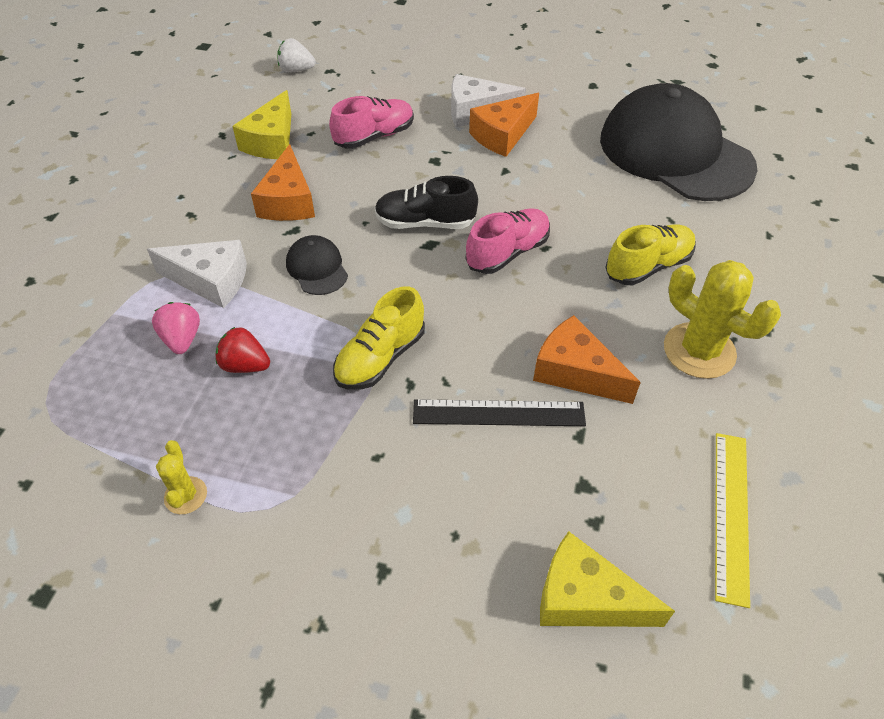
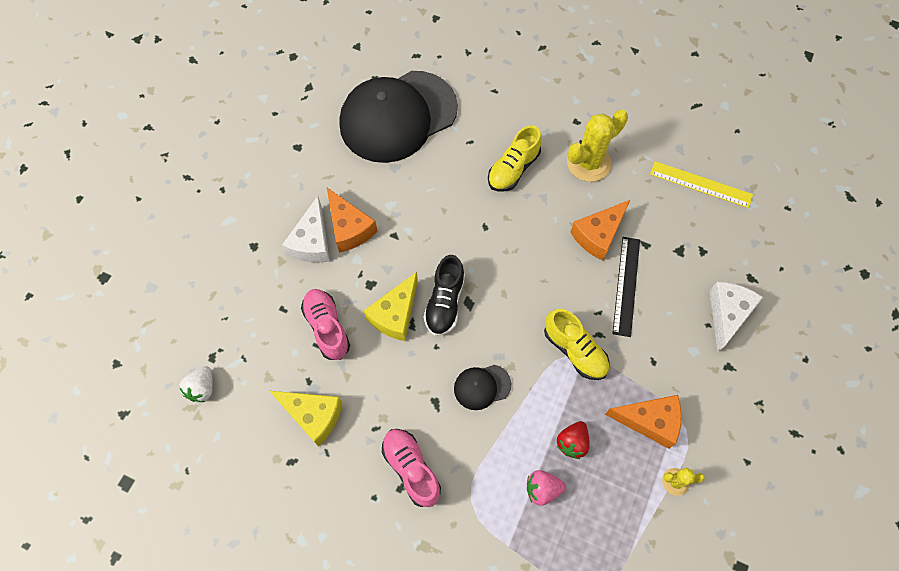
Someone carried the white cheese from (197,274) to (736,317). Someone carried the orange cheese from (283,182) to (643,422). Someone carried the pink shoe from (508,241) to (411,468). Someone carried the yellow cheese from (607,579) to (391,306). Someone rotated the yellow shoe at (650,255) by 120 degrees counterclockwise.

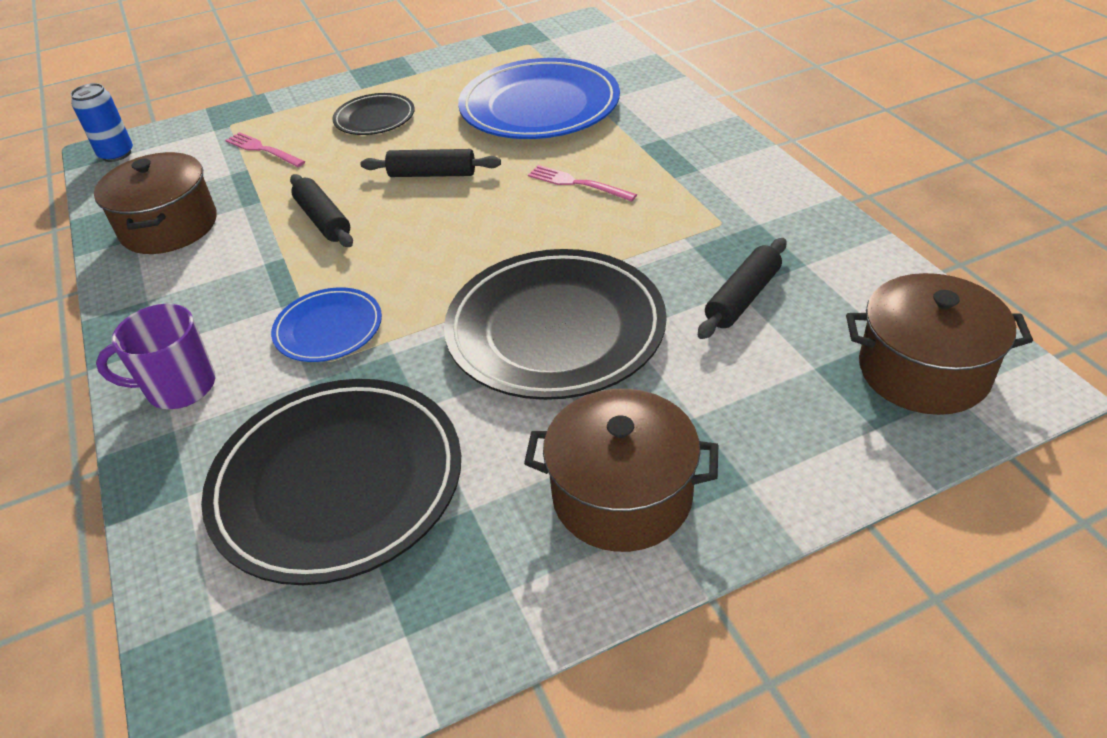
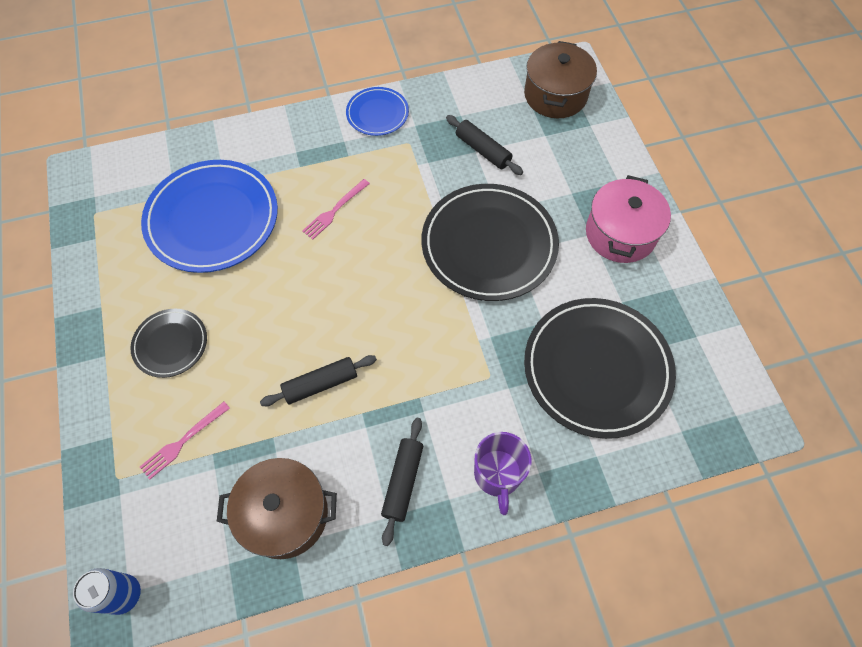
Someone carried the blue plate from (326,324) to (377,111). Someone carried the black rolling pin from (431,163) to (402,482). Someone repainted the brown pot at (621,470), which became the pink pot at (628,219).

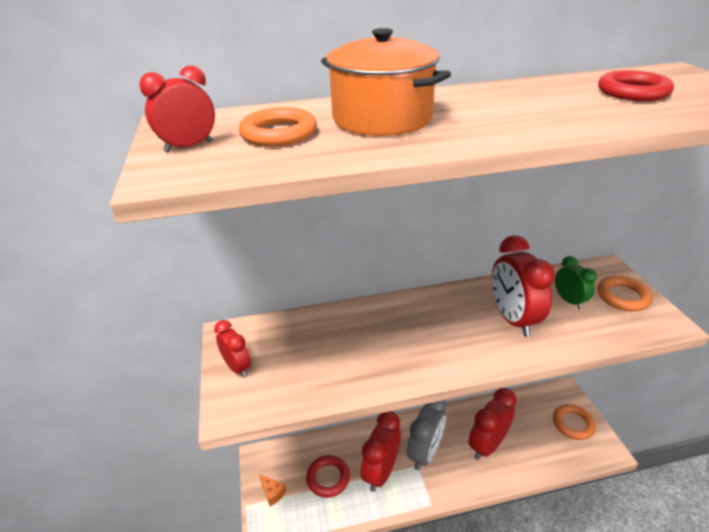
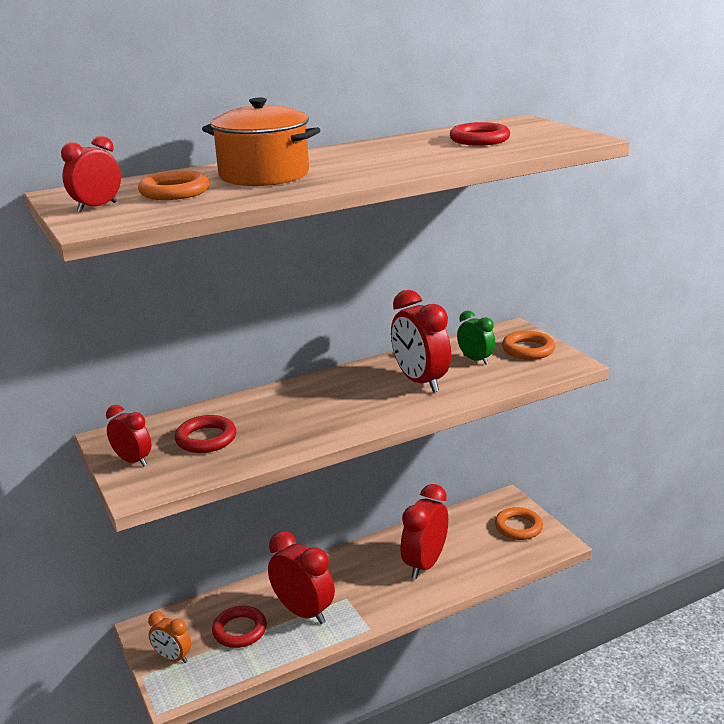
Someone took away the grey clock at (427,435). Someone put down the red ring at (206,434). Someone swapped the orange cheese at (273,490) for the orange clock at (169,637). Someone rotated the red clock at (380,451) by 120 degrees clockwise.

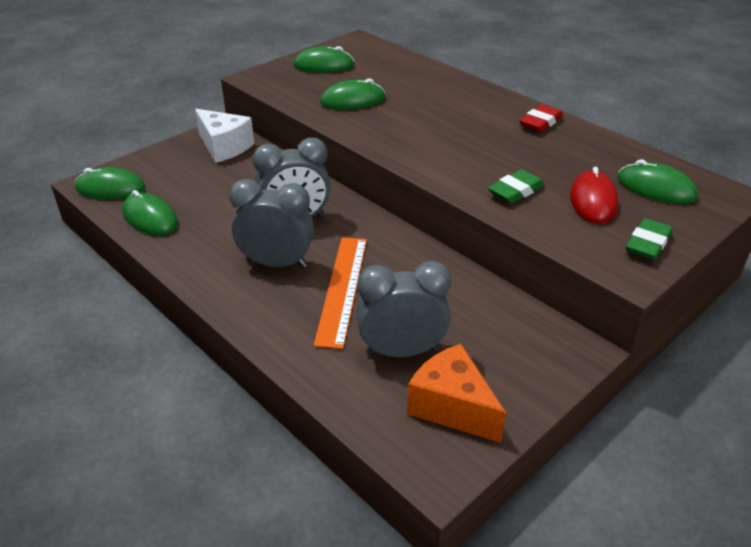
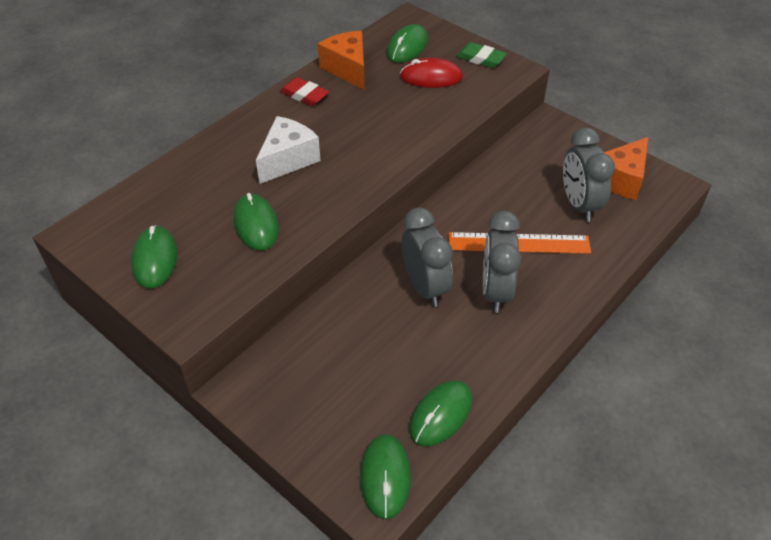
Someone took away the green eraser at (516,186). Someone put down the orange cheese at (341,60). Someone carried the white cheese from (224,136) to (288,150).

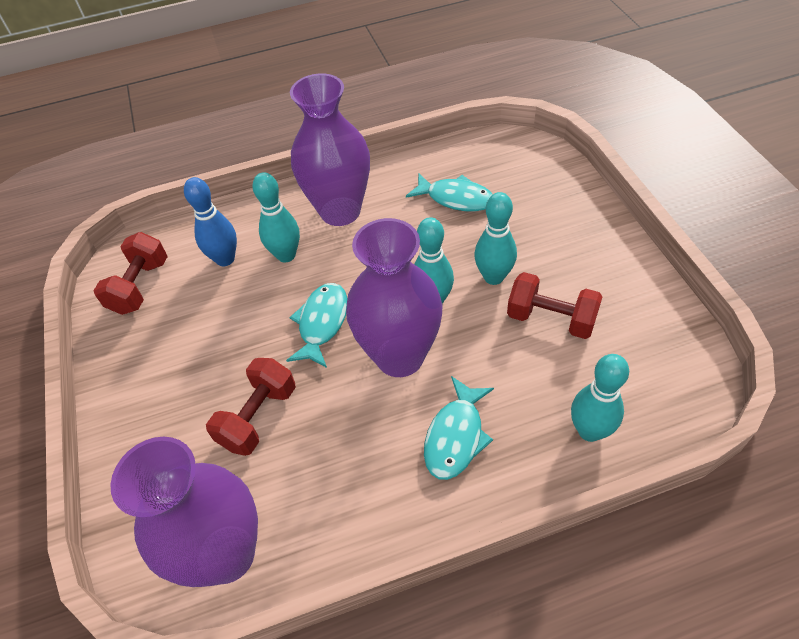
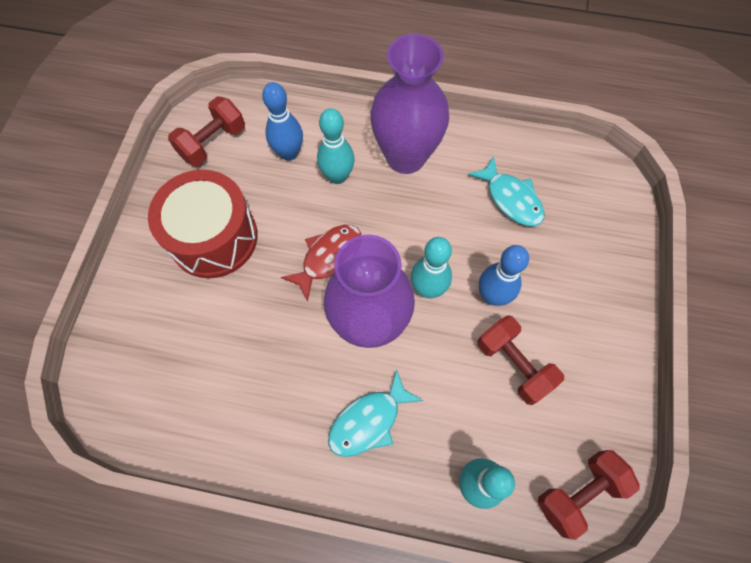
Someone took away the purple vase at (184,512). Someone put down the red drum at (203,224). Someone carried the red dumbbell from (251,407) to (589,495). Someone repainted the turquoise fish at (316,325), which became the red fish at (321,263). Someone repainted the turquoise bowling pin at (495,238), which became the blue bowling pin at (504,275).

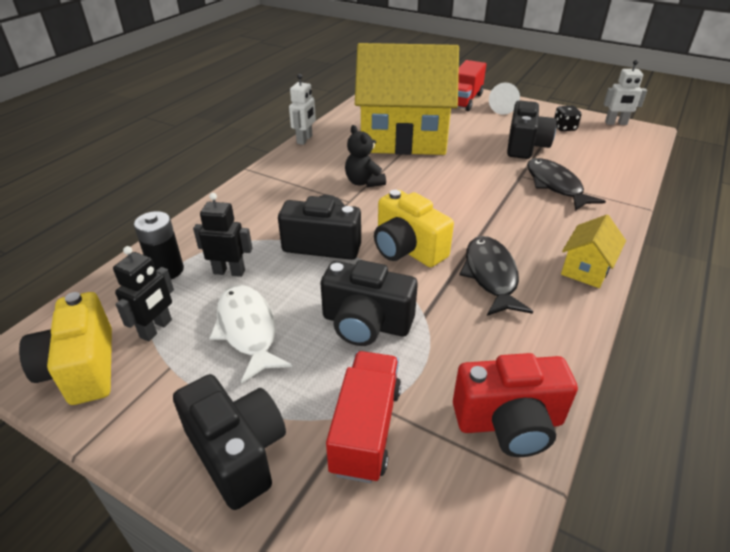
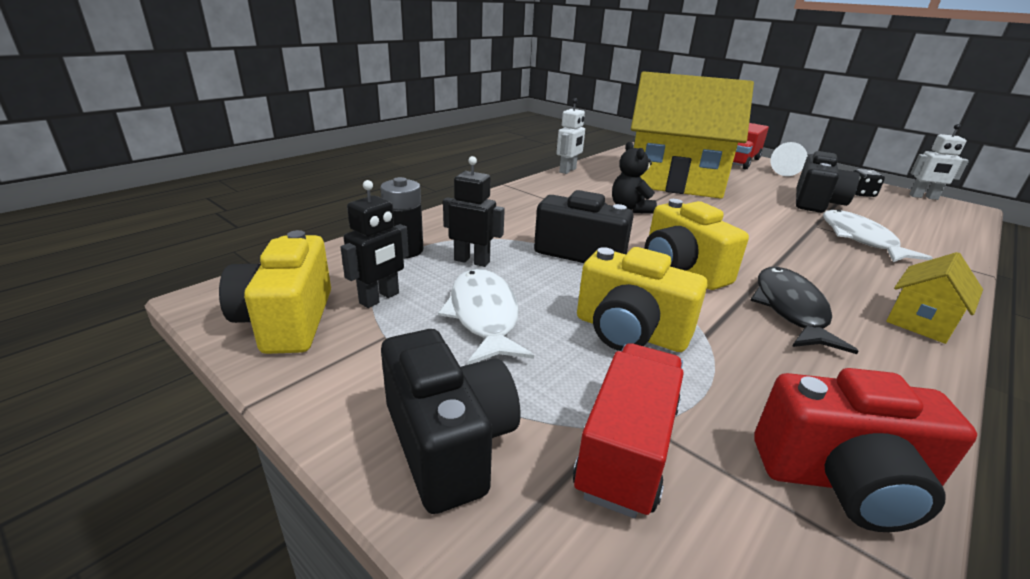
Someone repainted the black camera at (369,303), which became the yellow camera at (642,299). Someone repainted the black fish at (566,184), which became the white fish at (878,236).

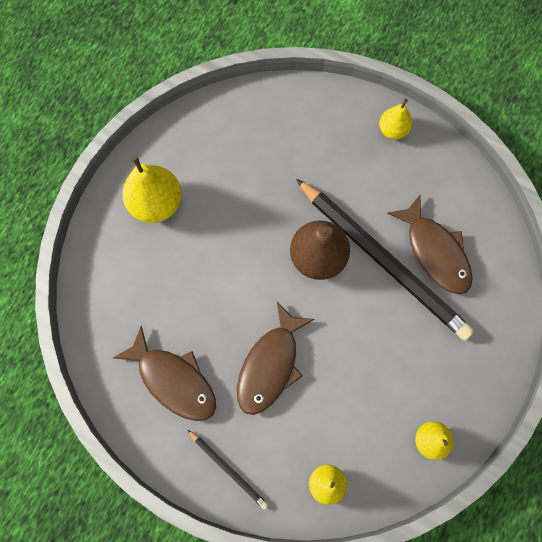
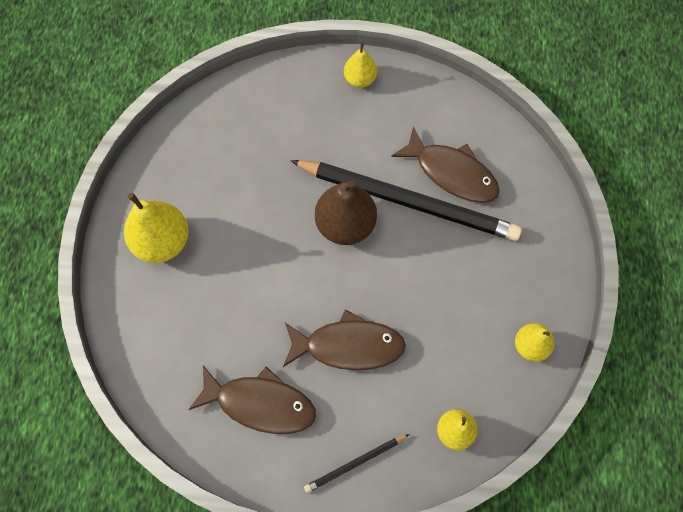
Someone rotated the black pencil at (228,470) by 135 degrees clockwise. Someone rotated the brown fish at (275,358) by 90 degrees counterclockwise.

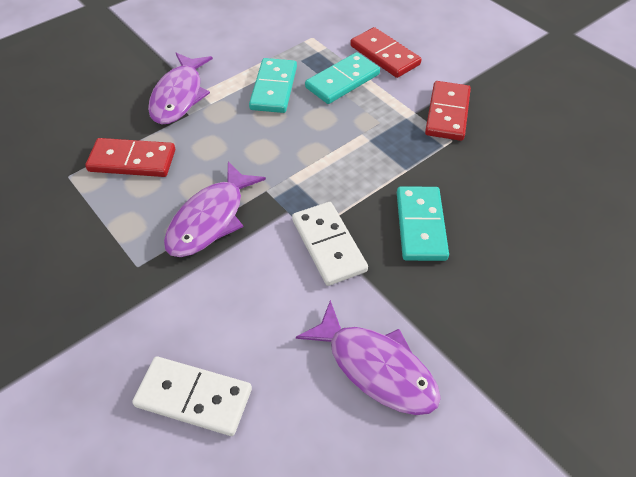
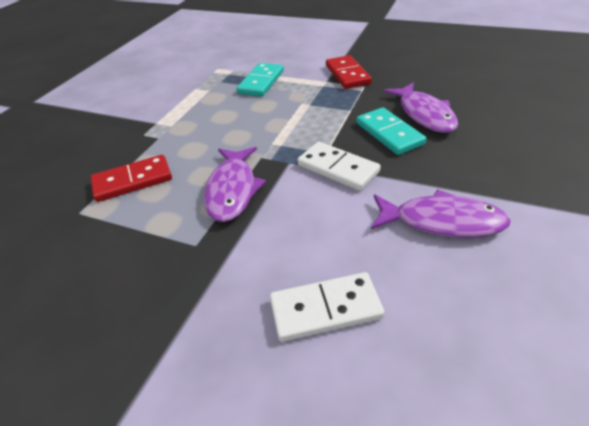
Someone took away the turquoise domino at (273,85). Someone took away the red domino at (386,52). Someone carried the purple fish from (180,88) to (421,107).

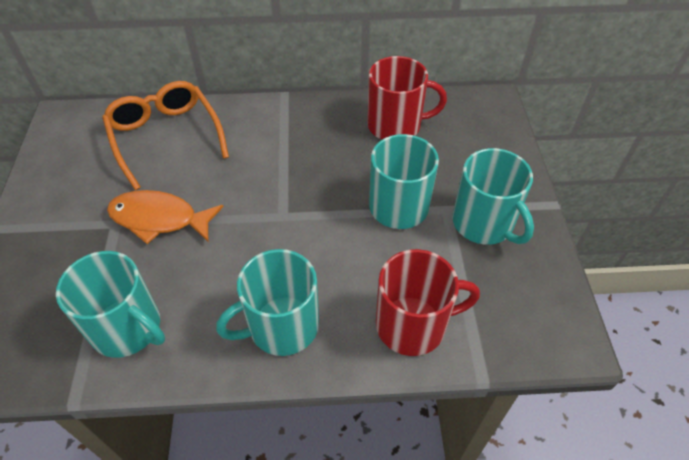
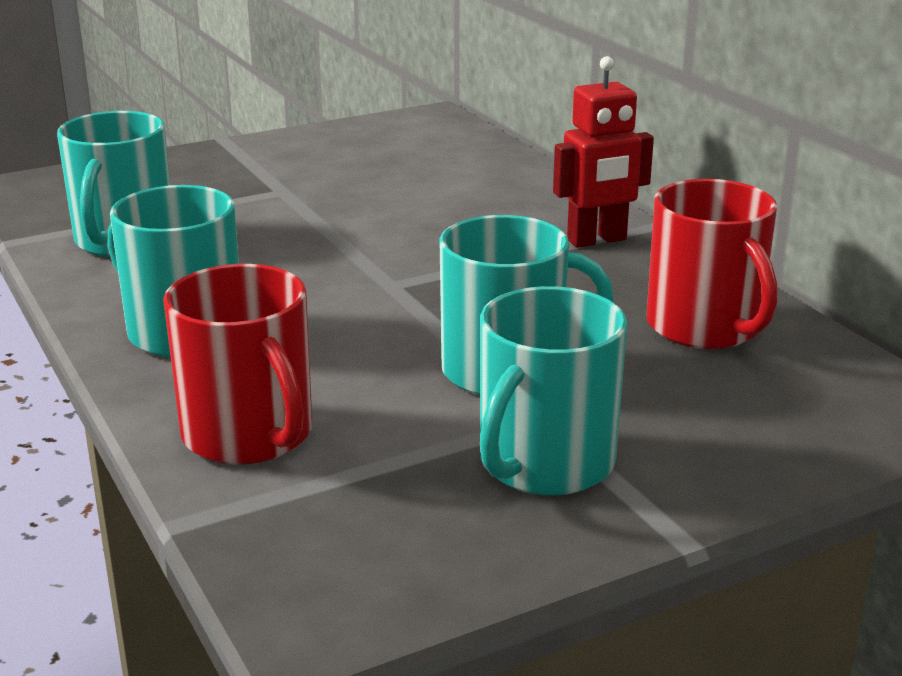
Someone took away the orange glasses at (165,135). Someone took away the orange fish at (165,217). Someone put down the red robot at (603,152).

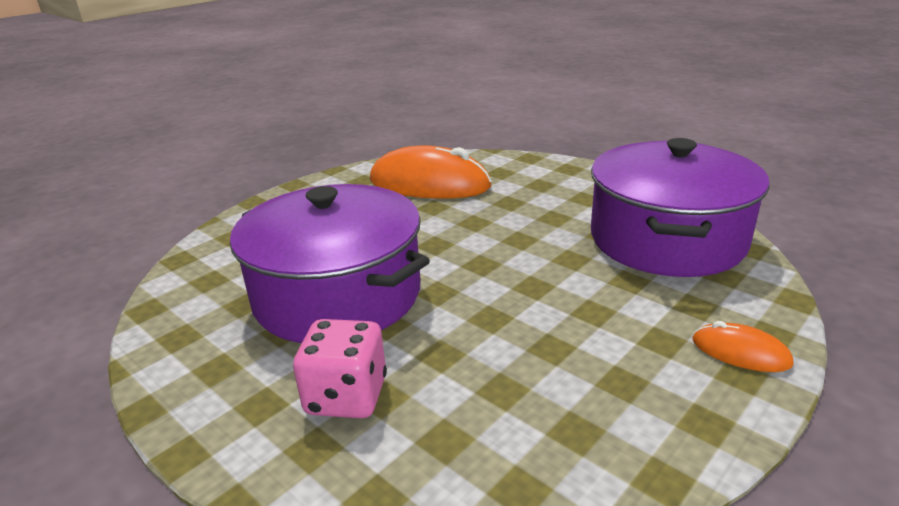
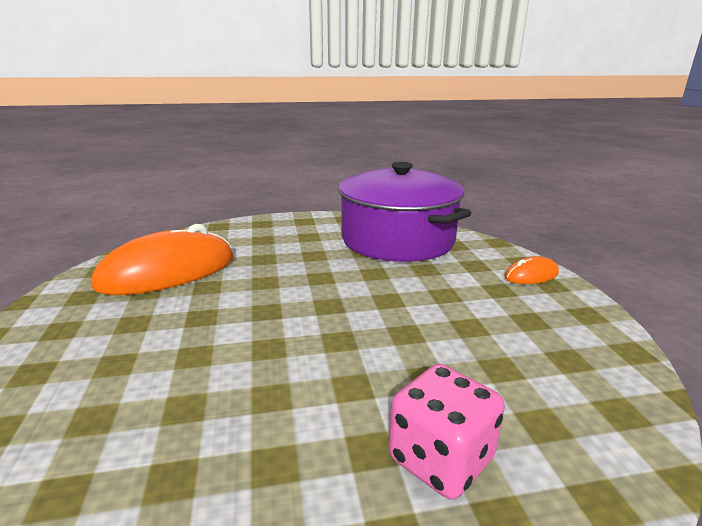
Someone took away the purple pot at (330,263).

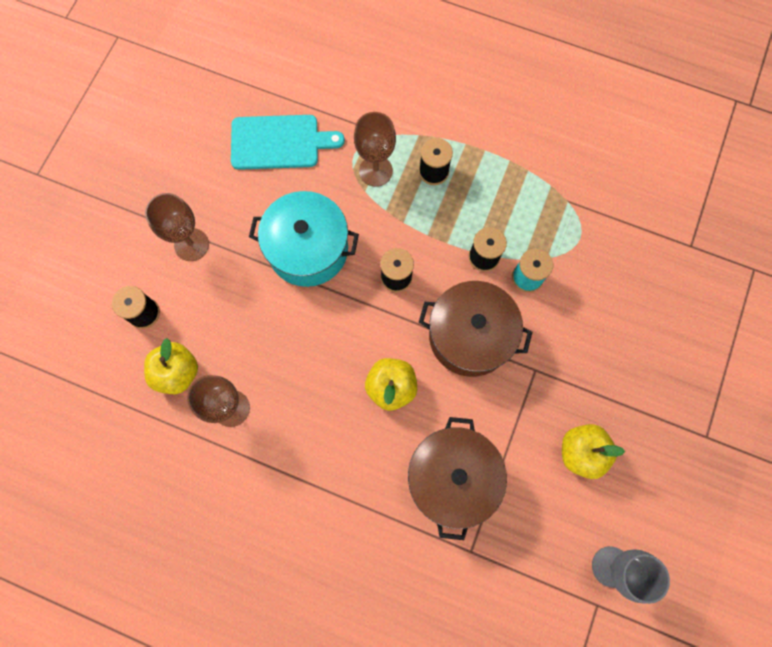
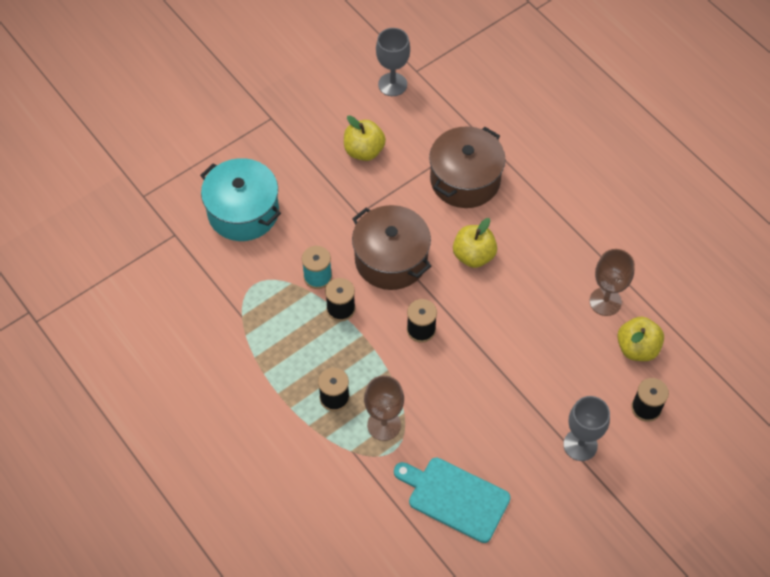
Someone carried the turquoise pot from (304,239) to (240,199). Someone repainted the brown goblet at (177,227), which became the grey goblet at (586,428).

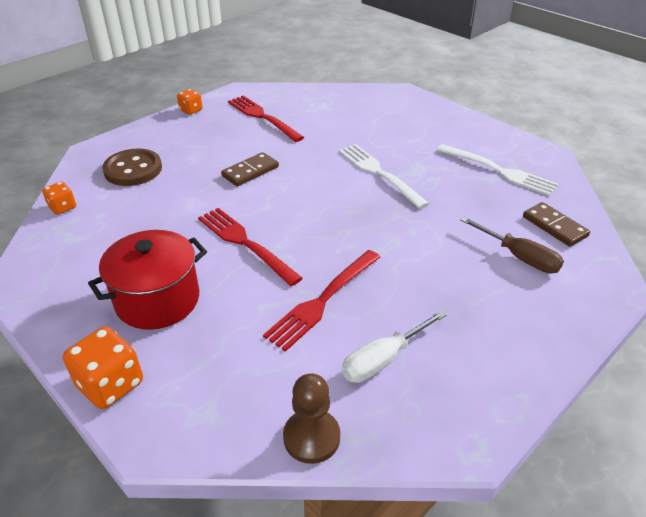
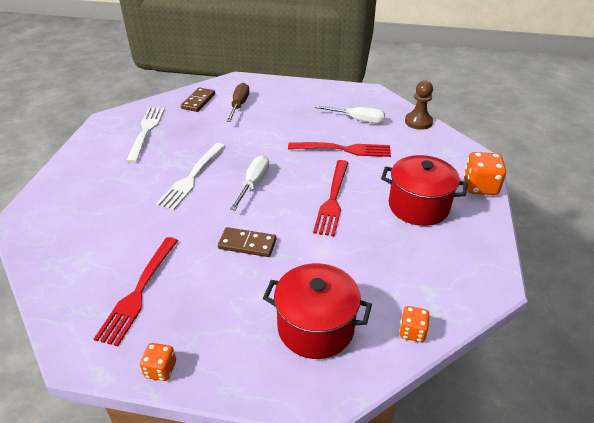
Someone put down the white screwdriver at (249,183). Someone swapped the brown button at (132,167) for the red pot at (317,311).

